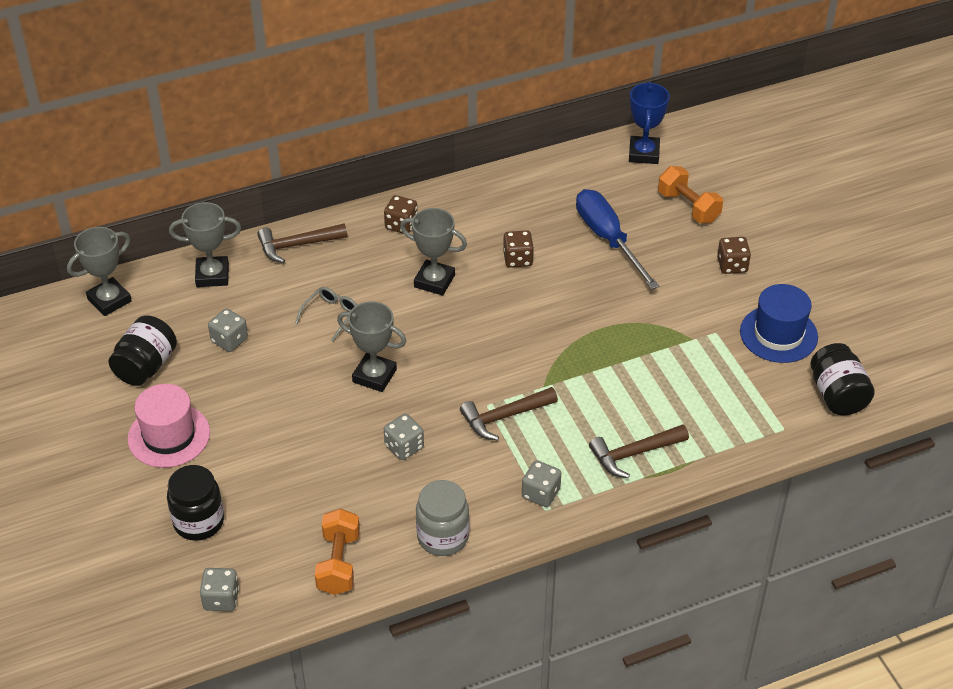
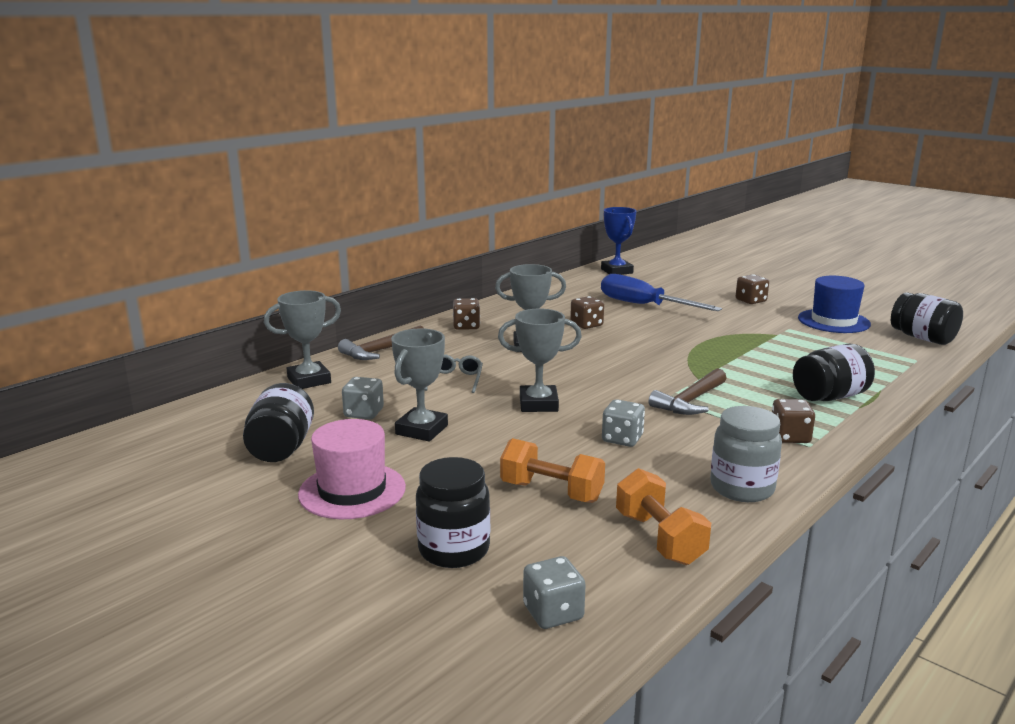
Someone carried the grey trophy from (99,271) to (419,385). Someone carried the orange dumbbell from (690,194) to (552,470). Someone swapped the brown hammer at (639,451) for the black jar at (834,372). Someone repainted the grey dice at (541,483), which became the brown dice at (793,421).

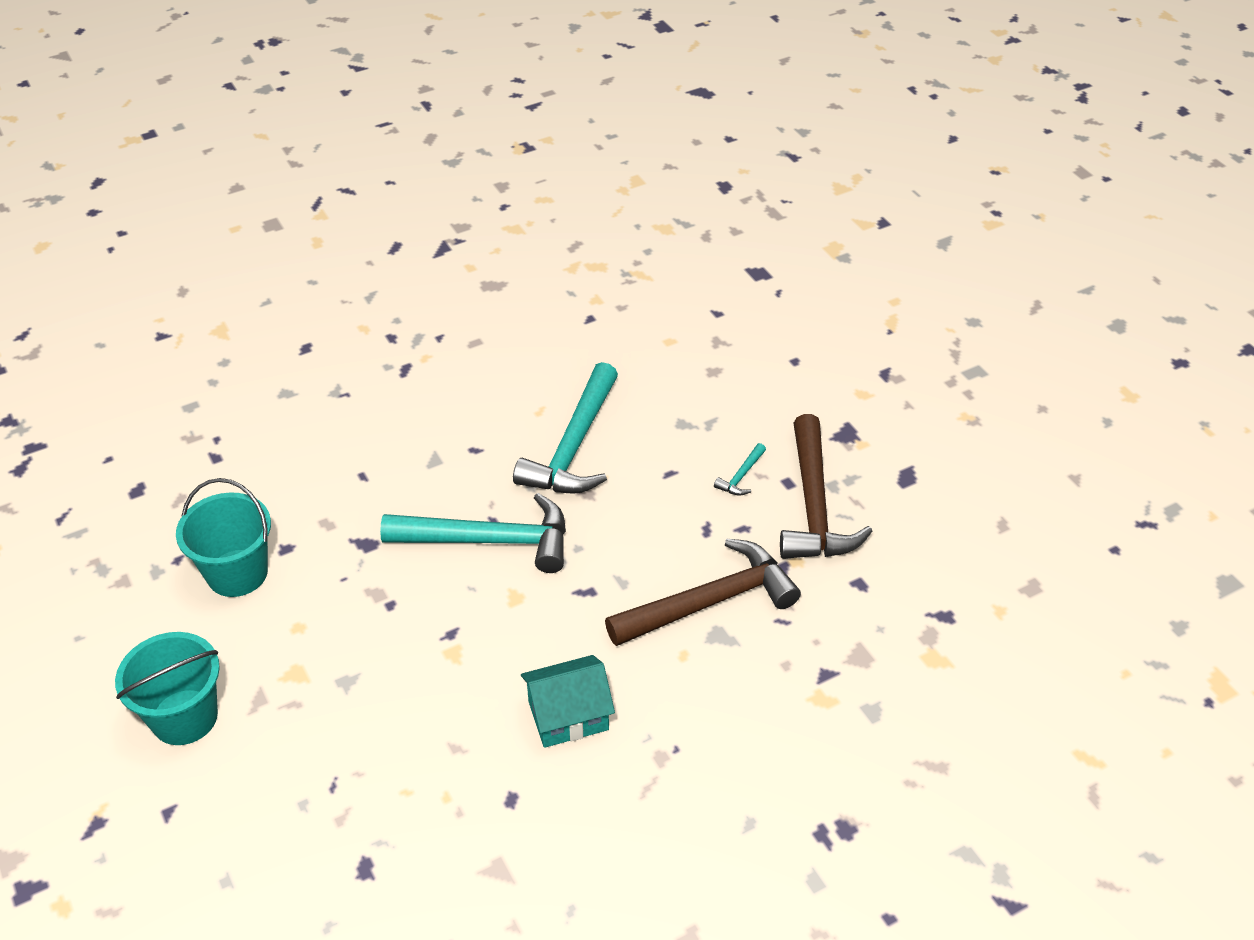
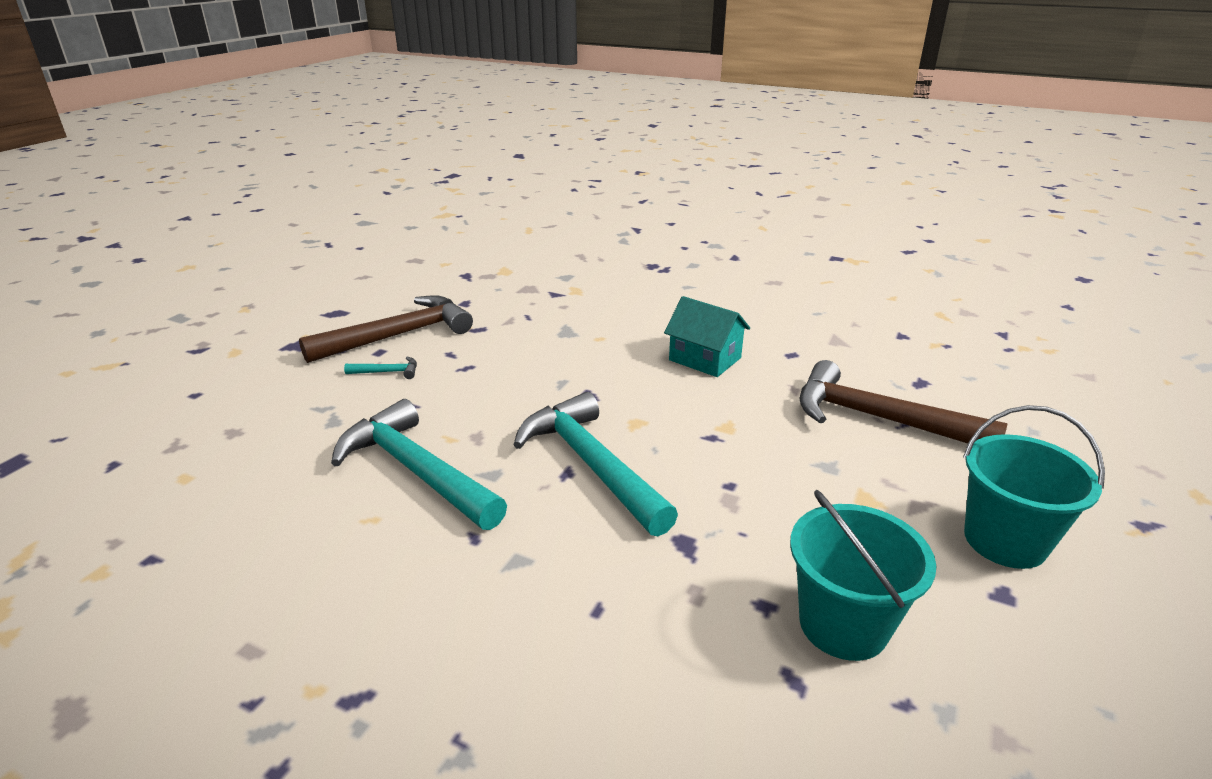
Someone carried the brown hammer from (703,592) to (904,402). Someone rotated the turquoise hammer at (565,427) by 120 degrees counterclockwise.

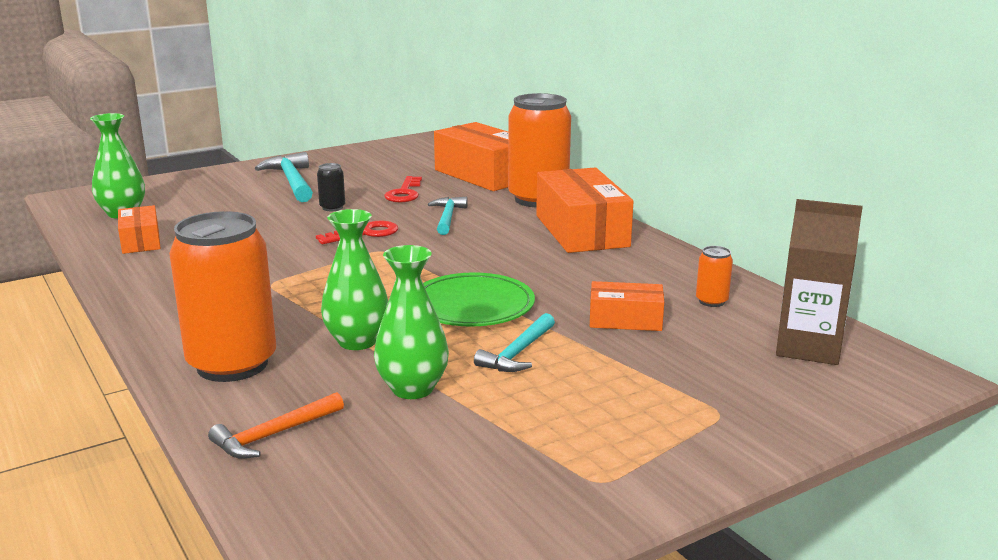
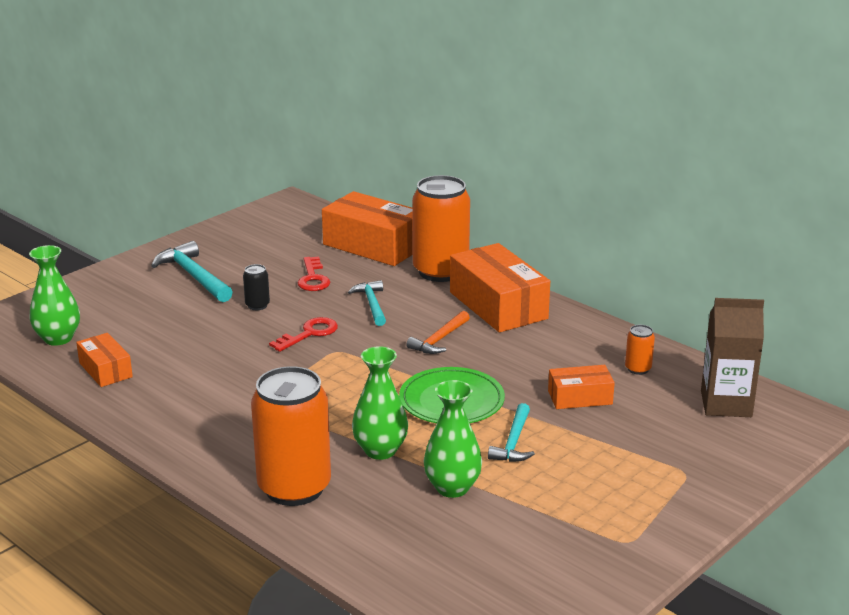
Someone carried the orange hammer from (276,425) to (438,332).

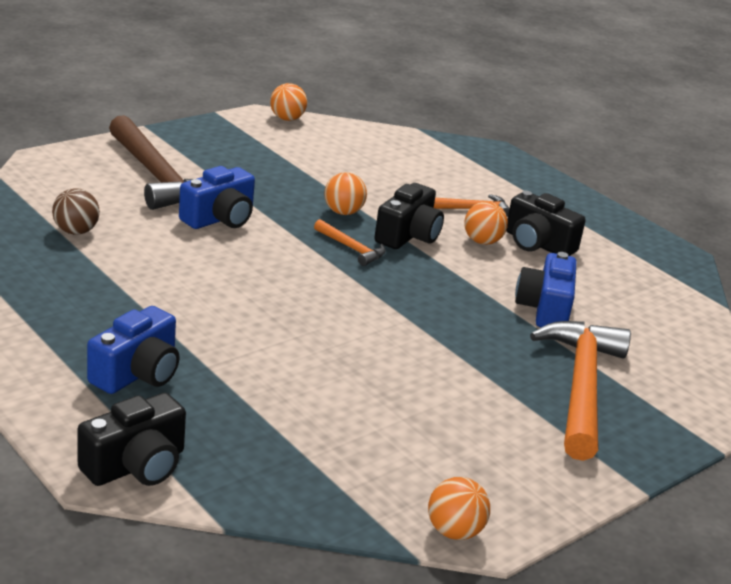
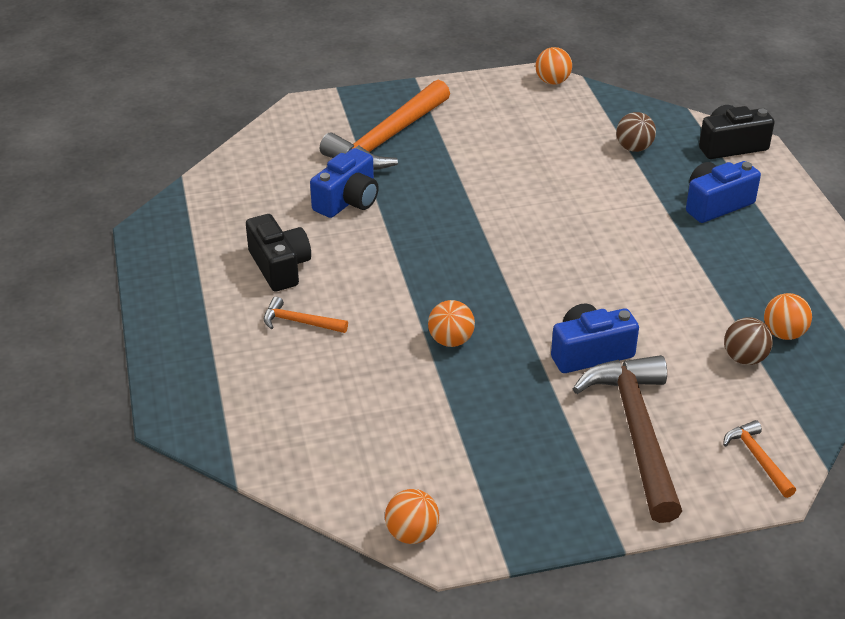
Someone took away the black camera at (409,216). Someone put down the brown ball at (636,132). Someone carried the orange hammer from (350,242) to (759,459). Someone carried the orange ball from (486,223) to (788,316).

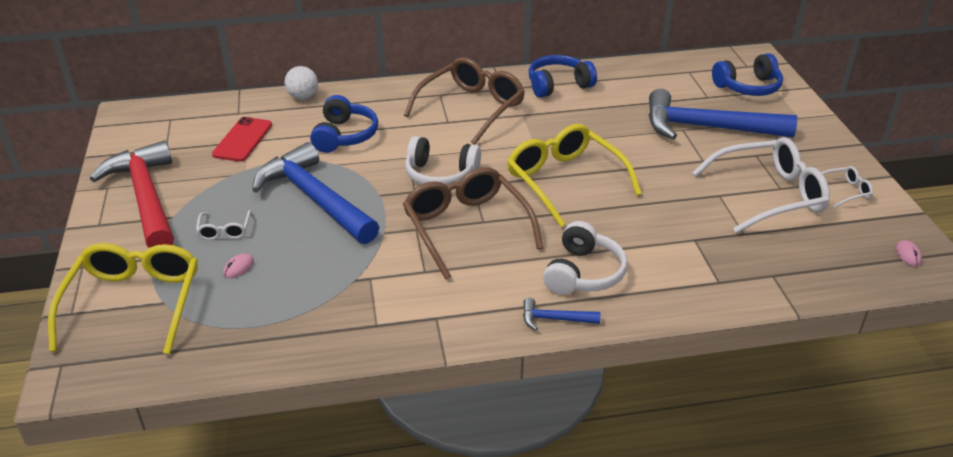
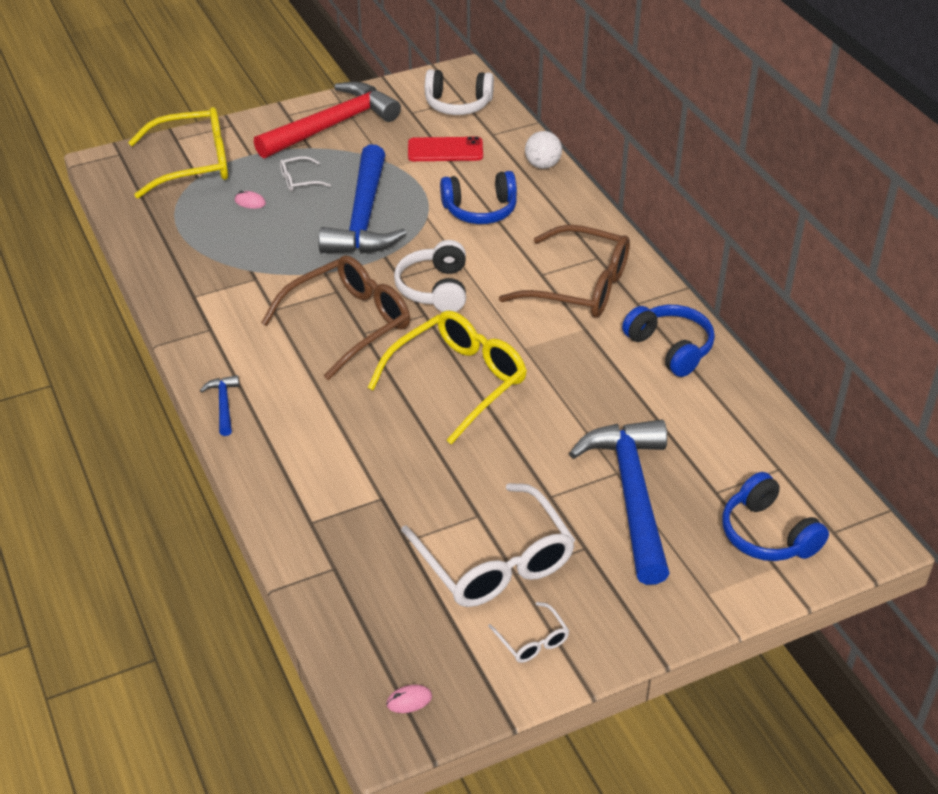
Someone carried the white headphones from (585,258) to (459,92). Someone rotated the blue hammer at (315,193) by 150 degrees clockwise.

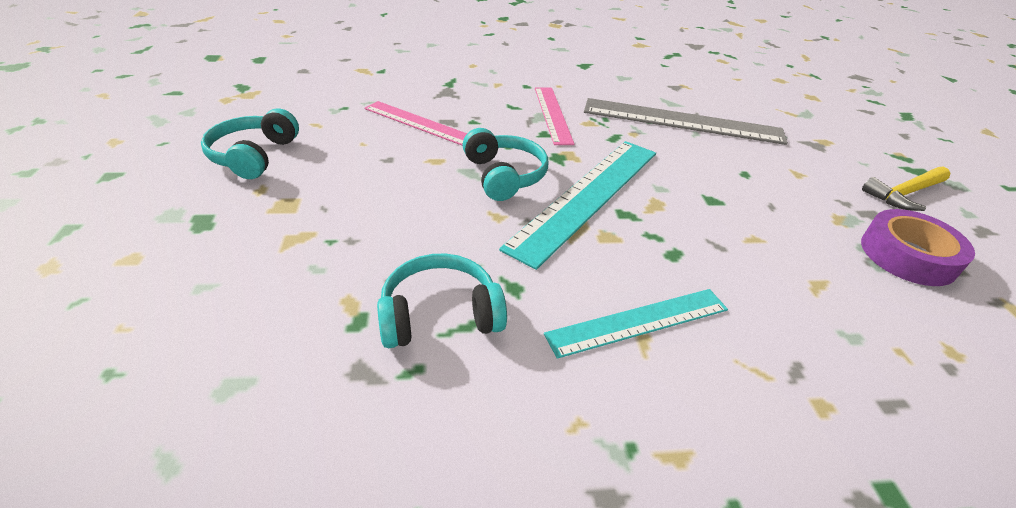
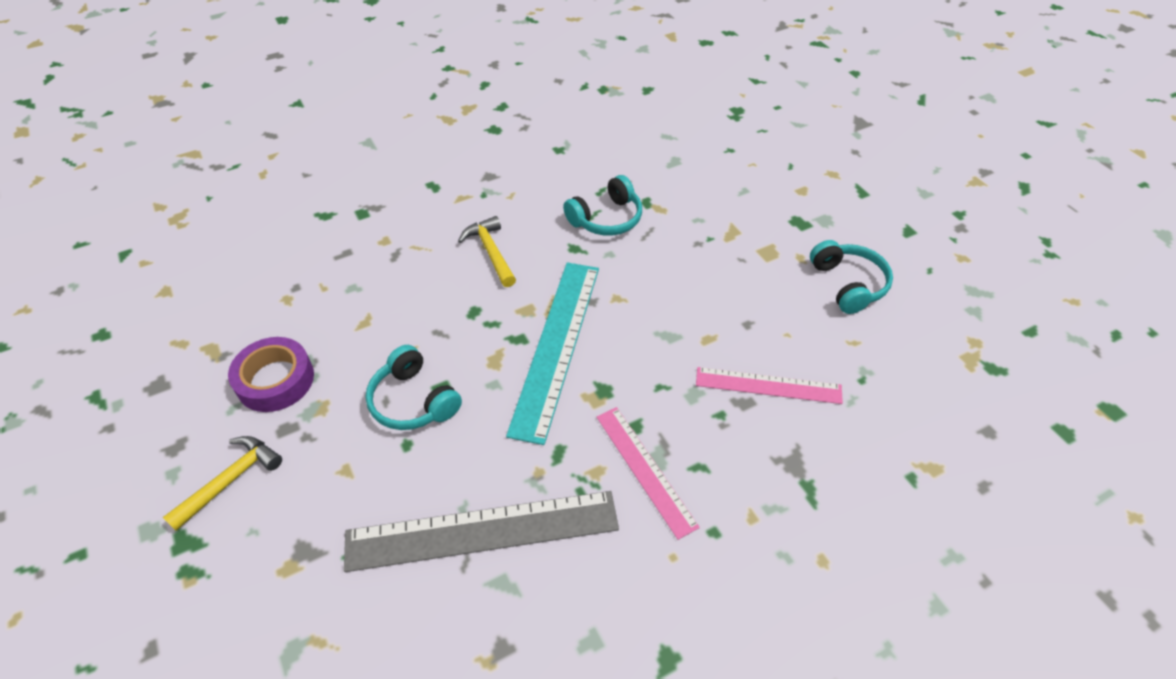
Someone carried the turquoise headphones from (505,164) to (414,387). Someone swapped the turquoise ruler at (636,324) for the yellow hammer at (487,251).

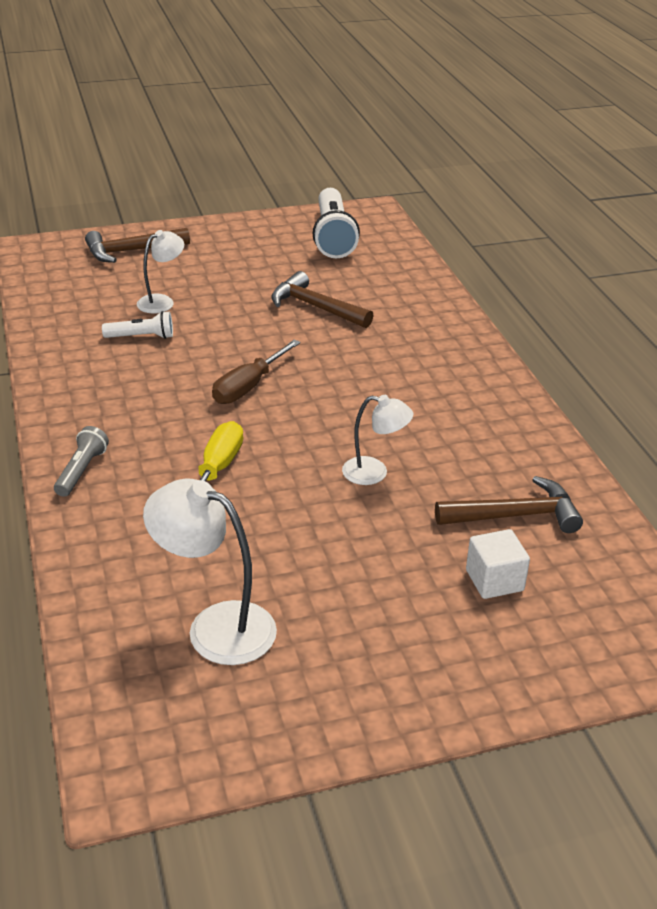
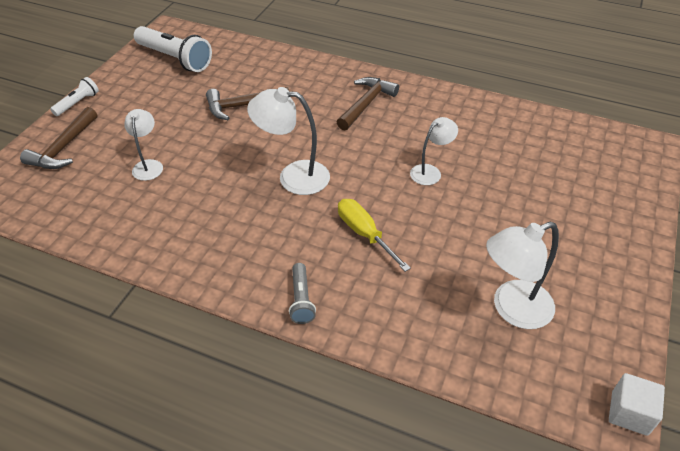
Someone carried the white flashlight from (137,325) to (74,96). Someone carried the brown hammer from (509,504) to (368,104). Someone carried the white cube from (498,564) to (637,404). Someone swapped the brown screwdriver at (256,372) for the white lamp at (288,141). Someone rotated the grey flashlight at (81,461) by 150 degrees counterclockwise.

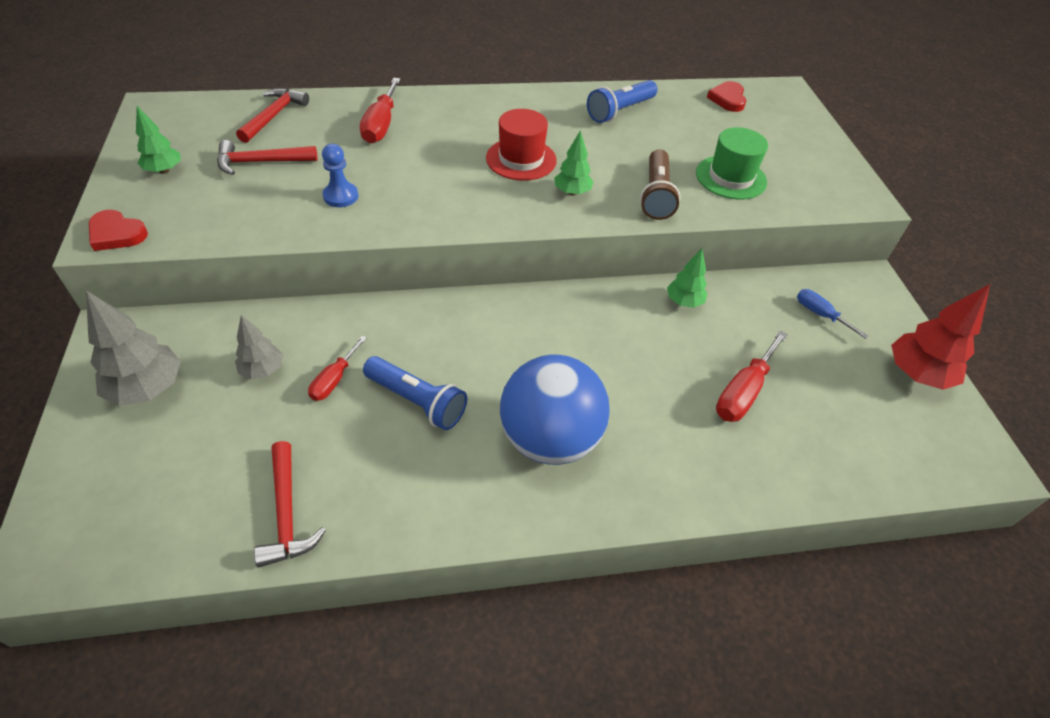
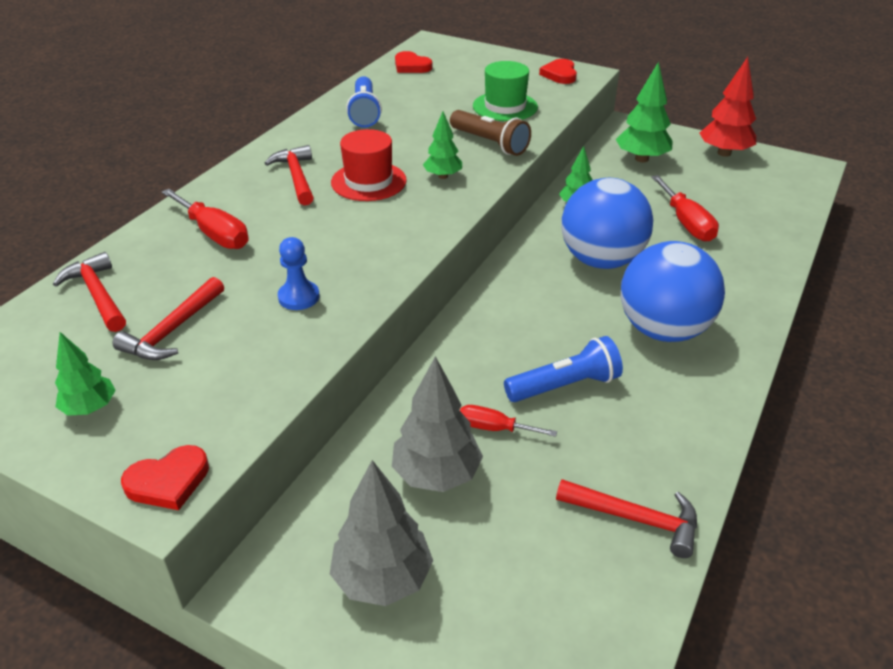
Someone put down the red hammer at (289,175). Someone put down the red heart at (558,71). Someone put down the blue ball at (607,223). Someone swapped the blue screwdriver at (832,314) for the green tree at (644,112). Someone rotated the red screwdriver at (337,368) by 135 degrees clockwise. Someone scaled the grey tree at (259,347) by 1.65.

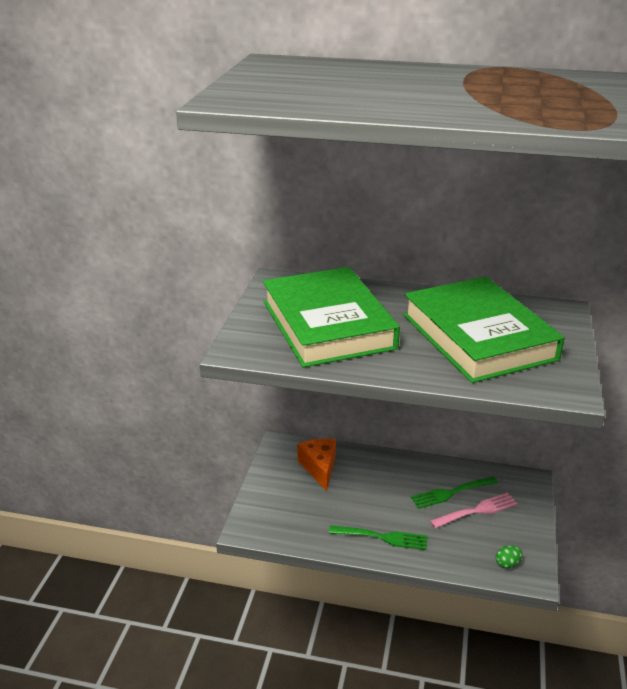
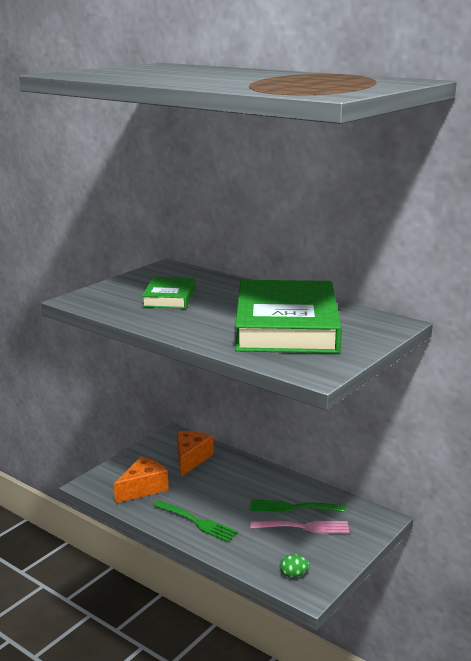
Someone put down the orange cheese at (141,479). Someone scaled the green book at (331,317) by 0.49.

